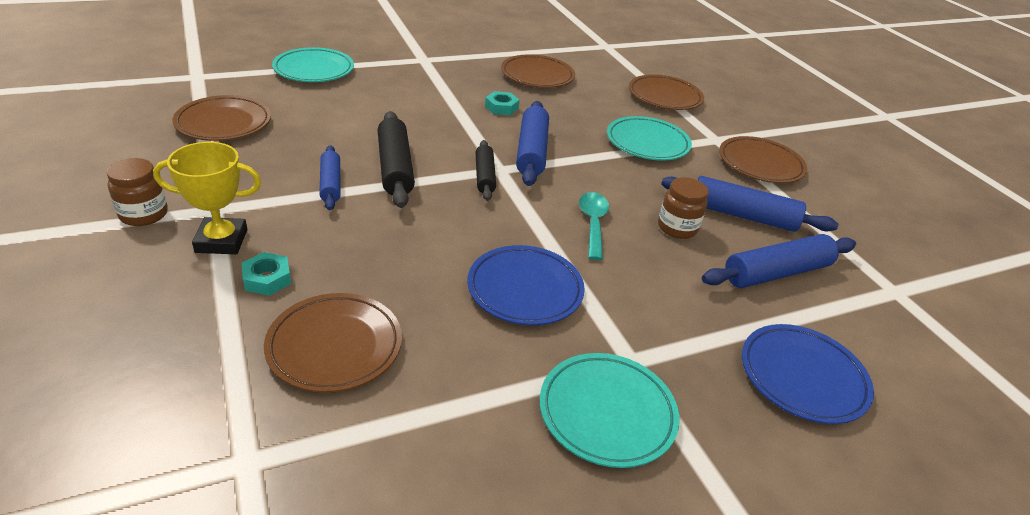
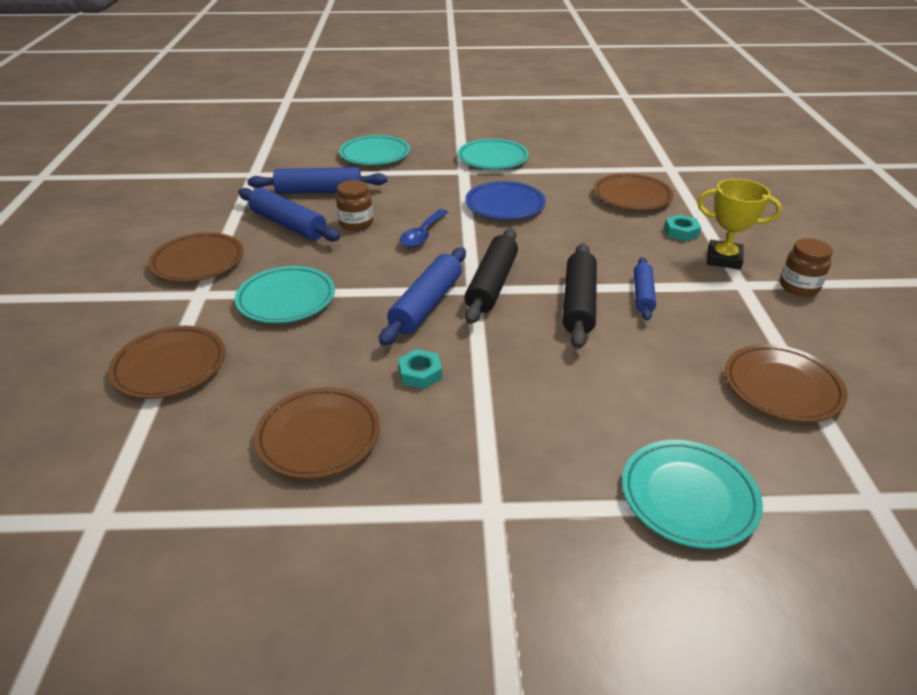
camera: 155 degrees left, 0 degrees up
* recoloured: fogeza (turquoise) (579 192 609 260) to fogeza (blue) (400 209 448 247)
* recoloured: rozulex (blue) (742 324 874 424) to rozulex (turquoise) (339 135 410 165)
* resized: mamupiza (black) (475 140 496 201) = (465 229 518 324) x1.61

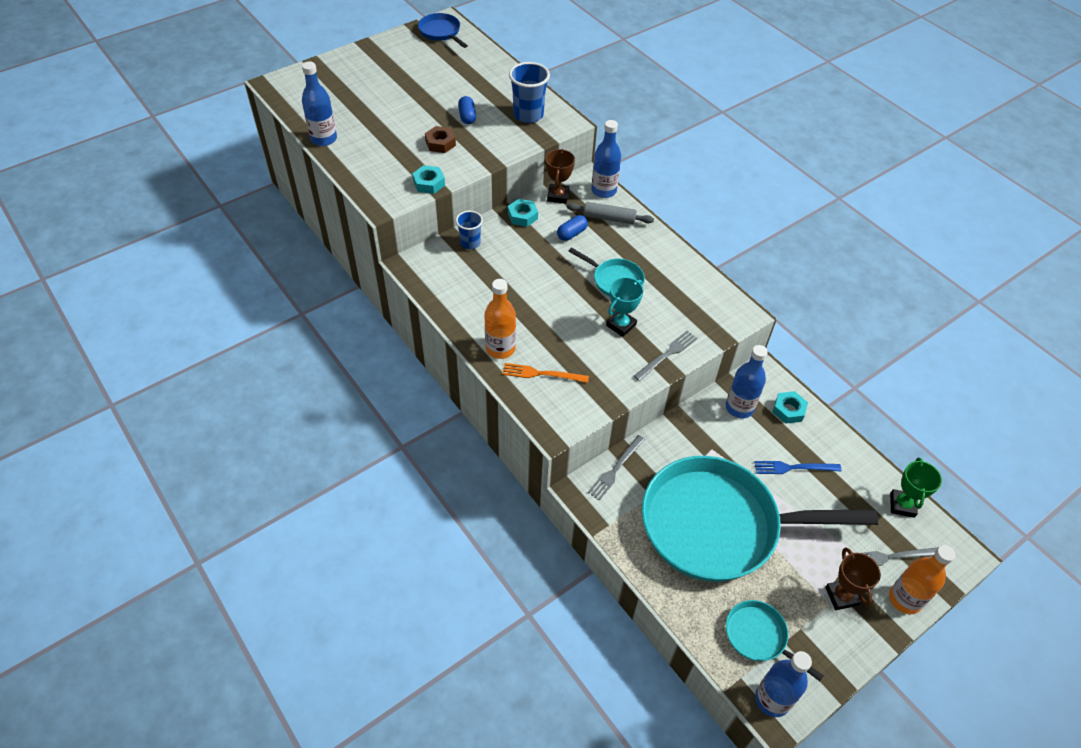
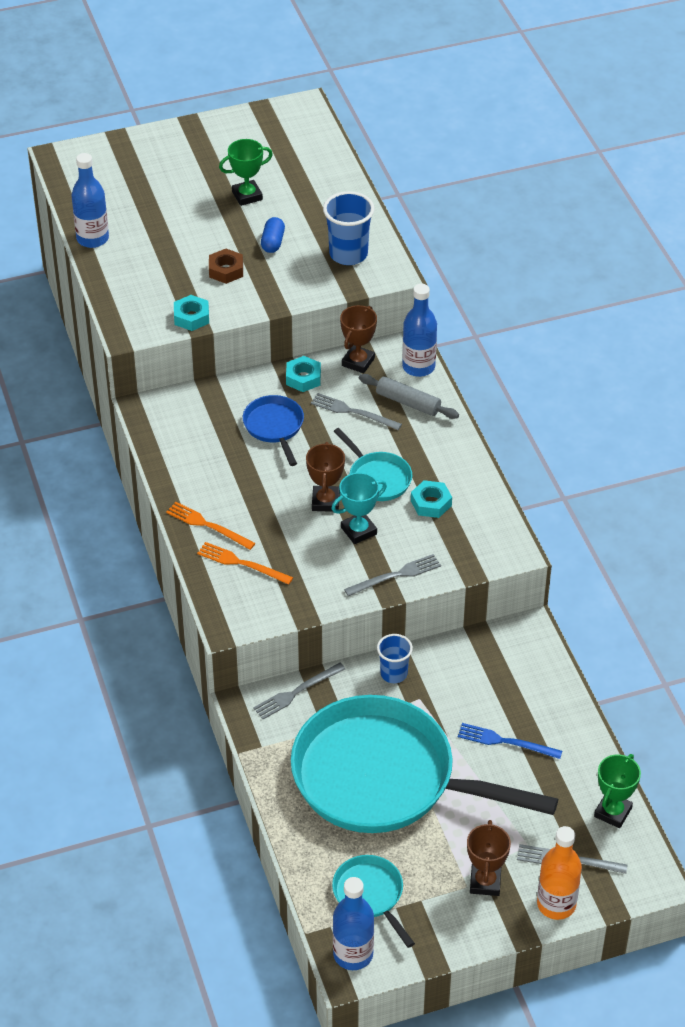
camera: 20 degrees right, 5 degrees down
* removed: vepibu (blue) (726 345 768 418)
* added: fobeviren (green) (219 139 273 206)
* added: fobeviren (brown) (306 442 345 512)
* moved: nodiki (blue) (418 13 468 48) to (243 395 304 466)
* moved: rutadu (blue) (456 211 483 249) to (377 634 413 683)
* moved: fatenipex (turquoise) (773 391 808 424) to (411 480 452 518)
* replaced: vepibu (orange) (484 279 516 359) to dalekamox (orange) (166 502 256 550)
* replaced: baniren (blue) (557 215 588 241) to dalekamox (grey) (311 393 402 430)

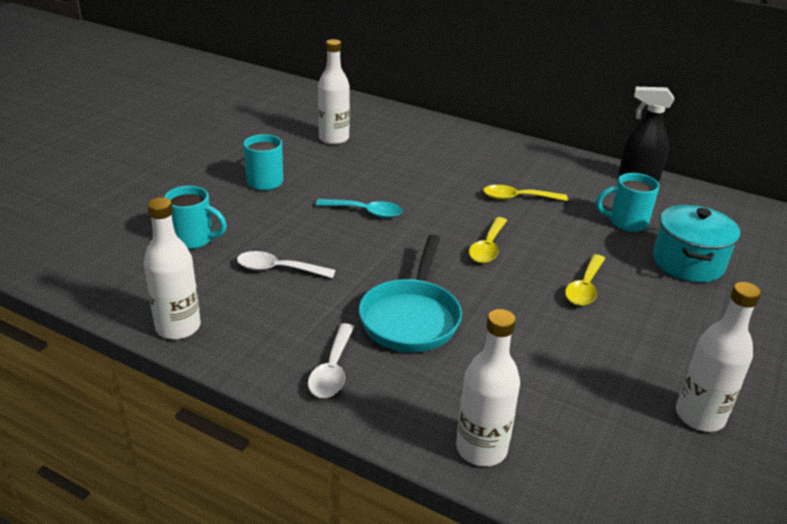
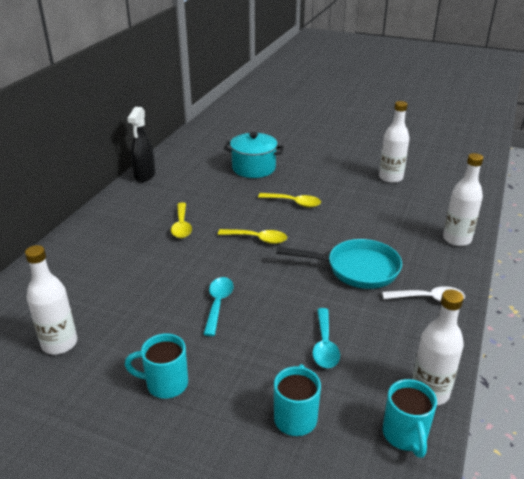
camera: 95 degrees left, 0 degrees up
* moved: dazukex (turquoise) (596 173 660 232) to (383 379 437 458)
* recoloured: fogeza (white) (237 251 336 278) to fogeza (turquoise) (312 308 340 368)

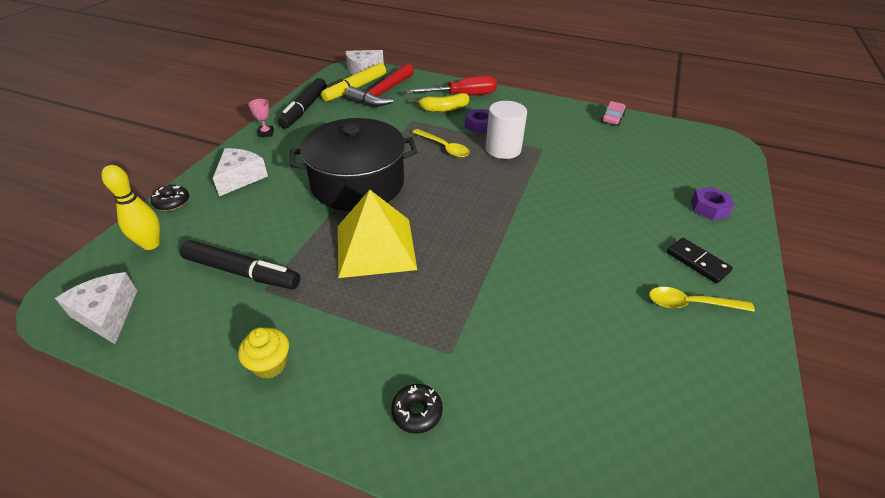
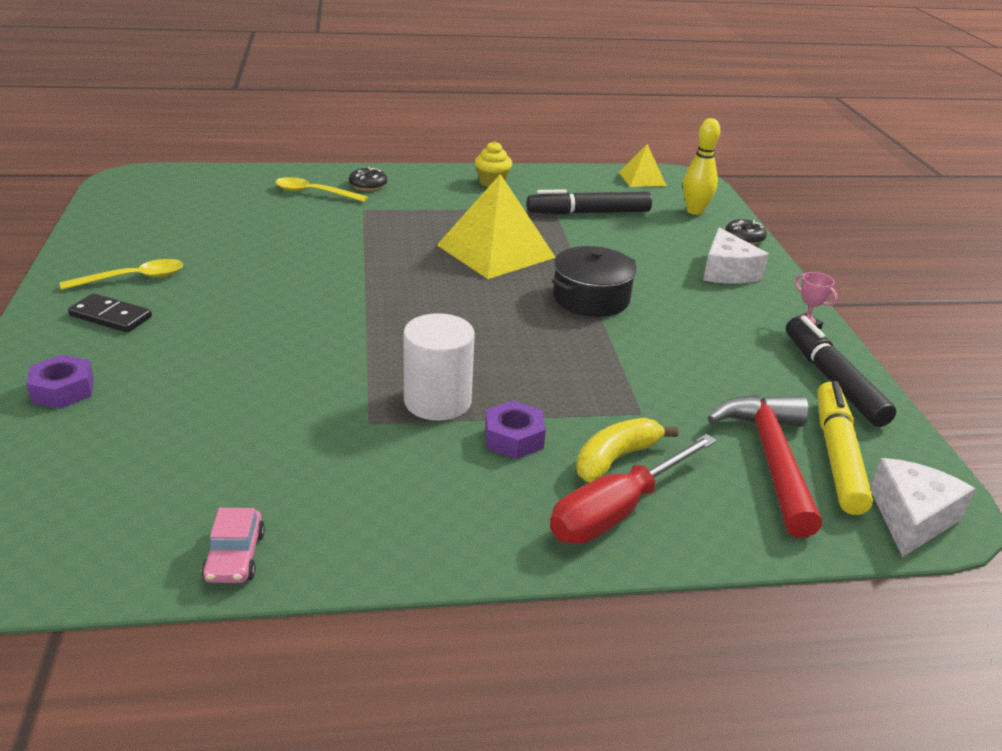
camera: 150 degrees right, 10 degrees down
* moved: fogeza (yellow) (412 129 470 158) to (275 177 368 202)
* replaced: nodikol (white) (55 272 137 344) to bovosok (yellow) (619 144 667 187)
* resized: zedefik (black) (290 118 417 211) = (552 246 637 317) x0.59

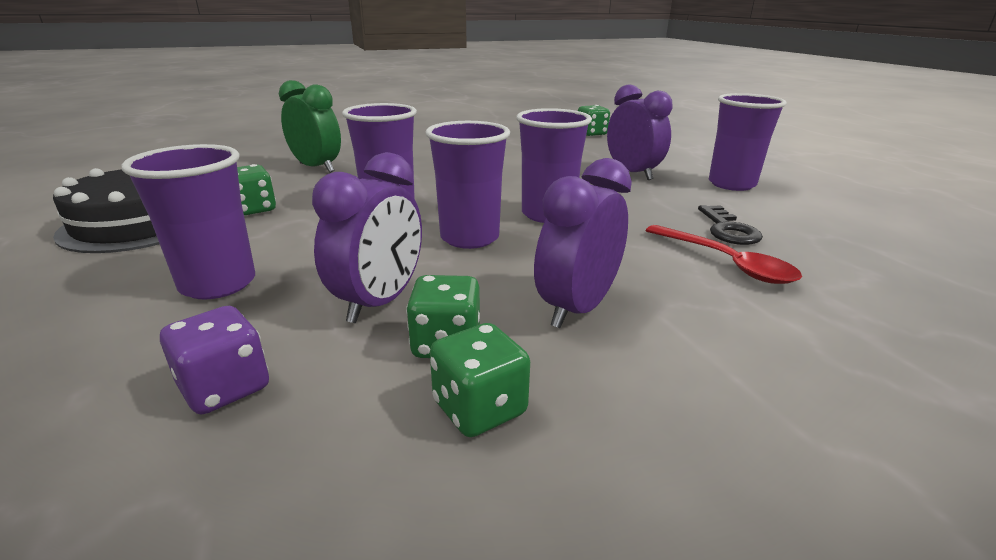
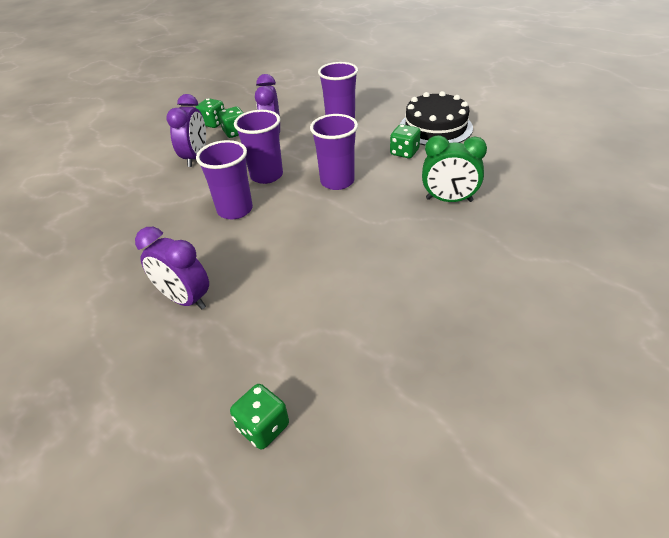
camera: 155 degrees right, 15 degrees up
* removed: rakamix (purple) (160 306 269 414)
* removed: fogeza (red) (645 225 802 284)
* removed: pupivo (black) (698 205 763 245)
* removed: rutadu (purple) (709 93 787 191)

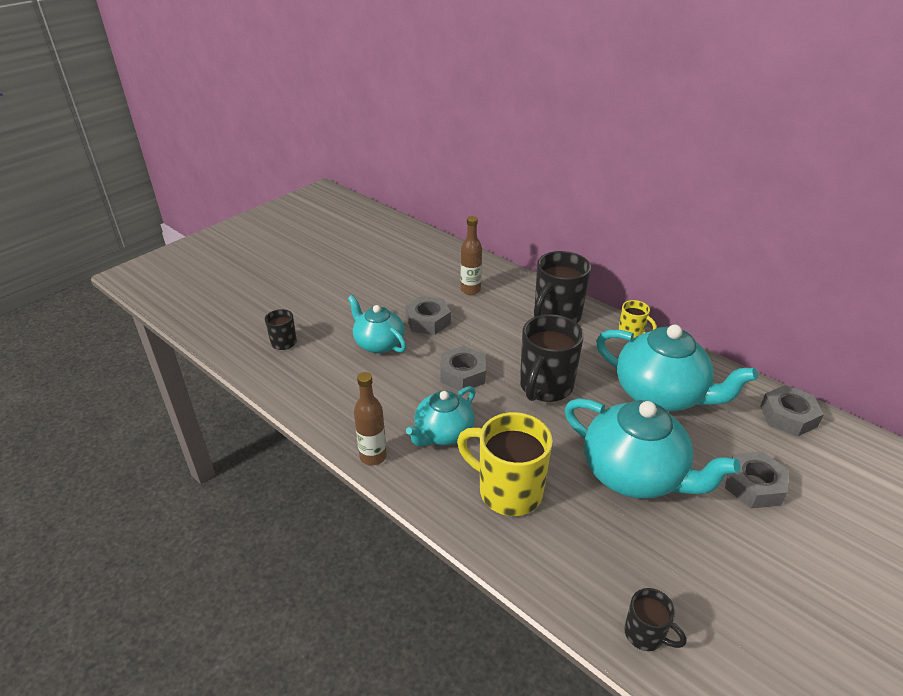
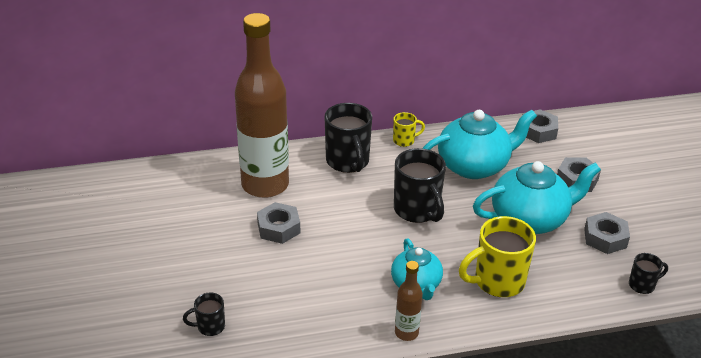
camera: 55 degrees left, 0 degrees up
* removed: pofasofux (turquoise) (348 295 406 353)
* moved: fatenipex (grey) (440 346 486 391) to (584 212 630 254)
* resized: vepibu (brown) (461 216 482 295) = (235 13 289 198) x2.34

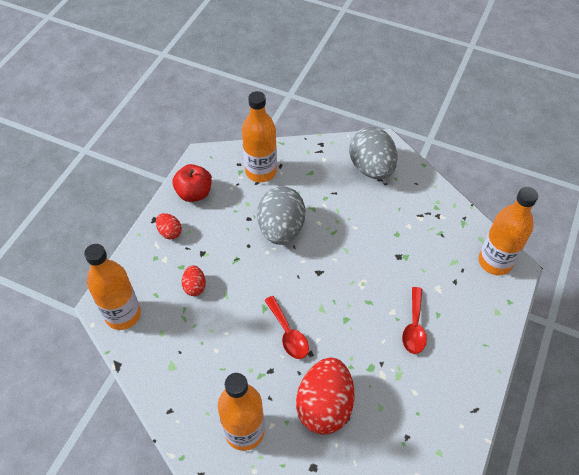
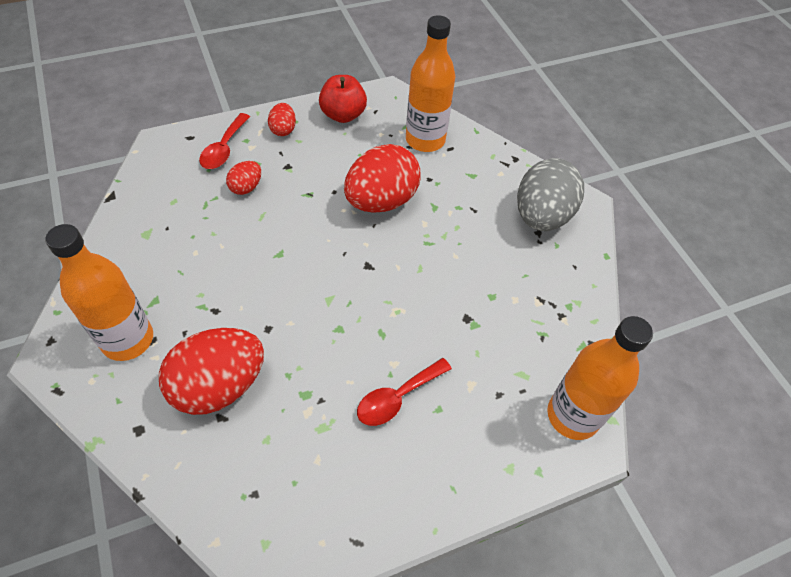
camera: 40 degrees right, 0 degrees up
* removed: vepibu (orange) (84 244 141 330)
* moved: fogeza (red) (264 296 309 359) to (199 113 250 169)
* recoloured: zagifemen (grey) (257 186 305 245) to zagifemen (red) (344 144 420 212)

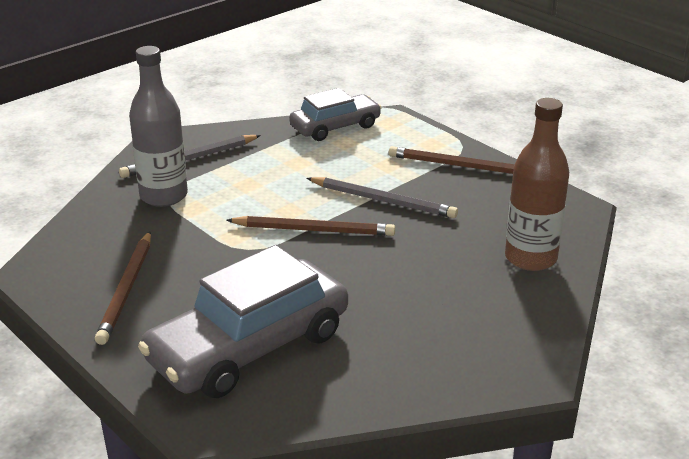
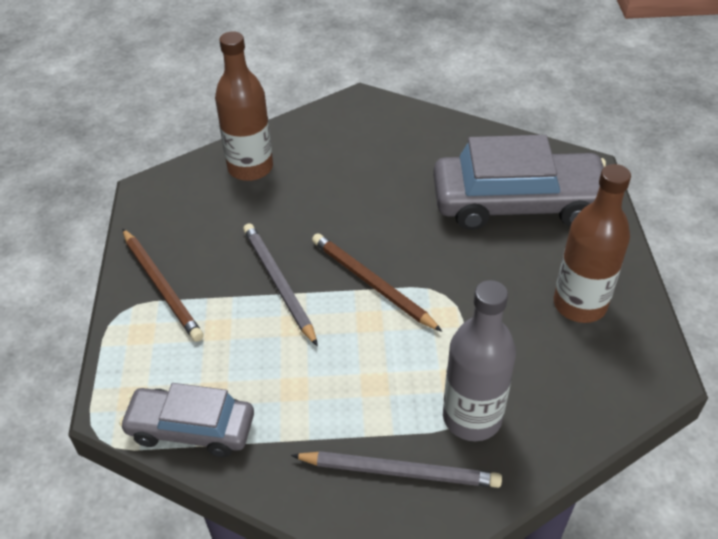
camera: 140 degrees left, 15 degrees up
* replaced: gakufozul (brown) (95 232 151 345) to vepibu (brown) (554 164 631 323)

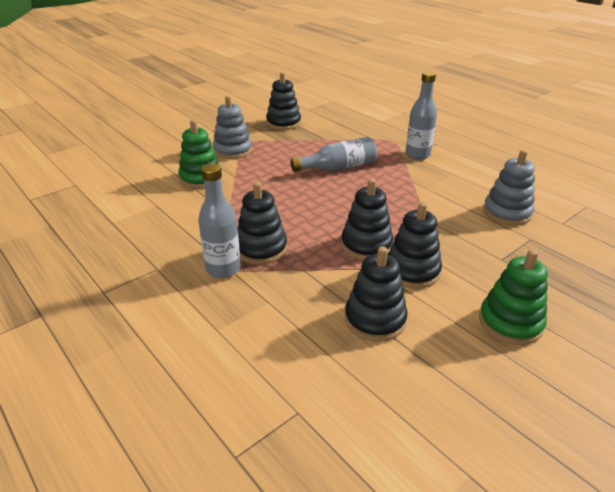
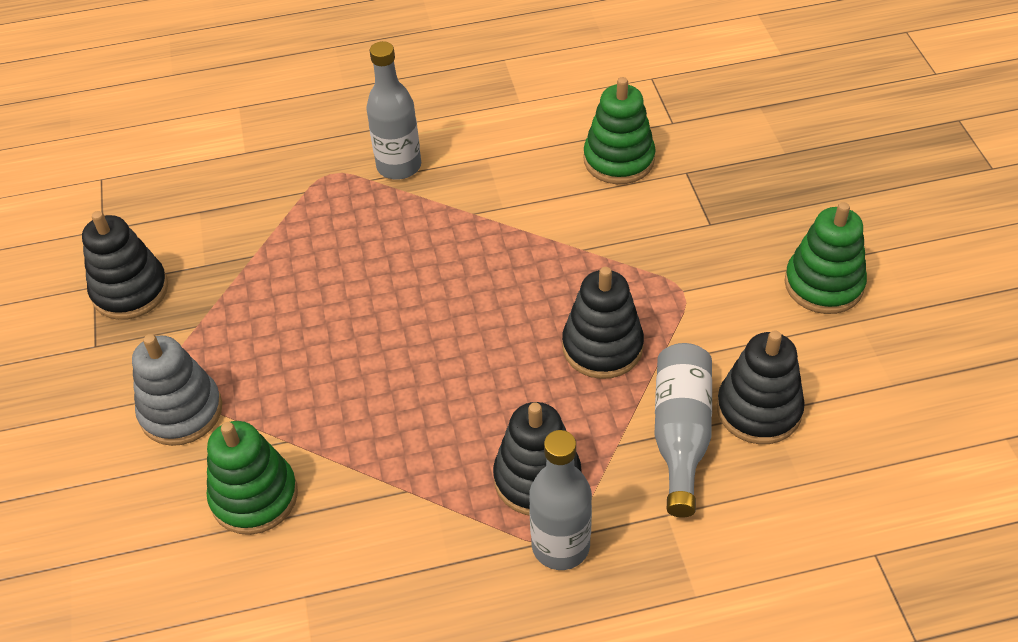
camera: 60 degrees left, 15 degrees up
* removed: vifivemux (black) (388 202 442 289)
* moved: vepibu (grey) (290 137 377 172) to (654 343 712 518)
* recoloured: vifivemux (grey) (483 150 535 226) to vifivemux (green) (584 77 656 184)

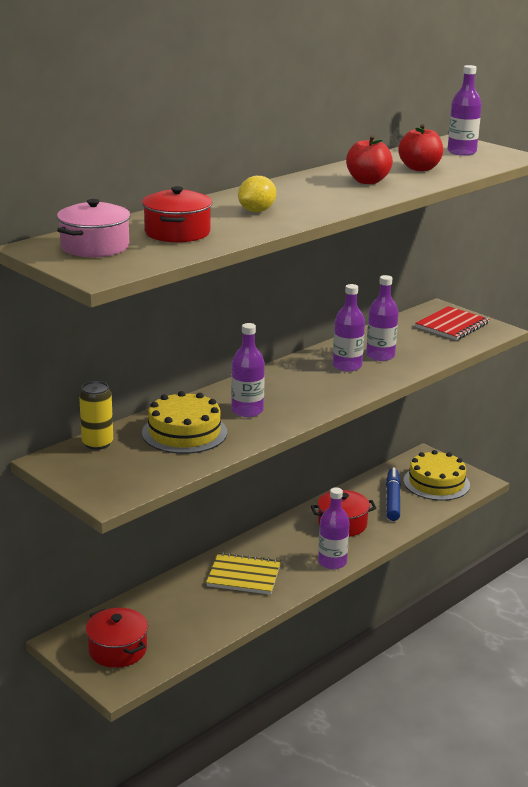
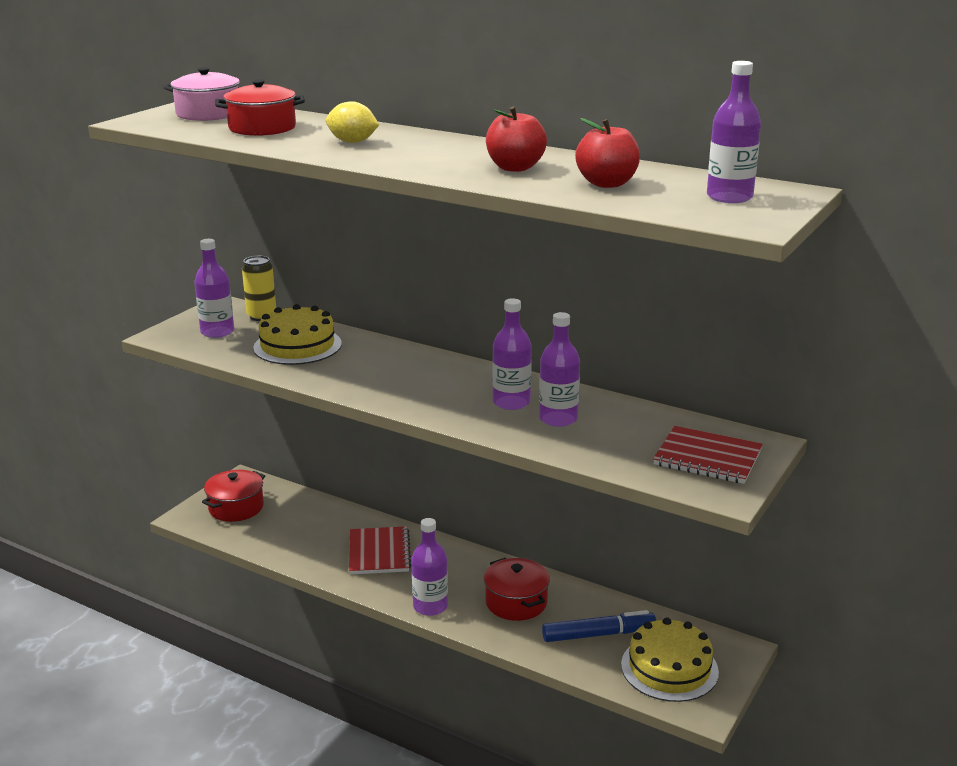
camera: 75 degrees right, 0 degrees up
* moved: vepibu (purple) (231 323 265 417) to (194 239 234 338)
* recoloured: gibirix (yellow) (206 552 281 595) to gibirix (red) (349 526 411 575)

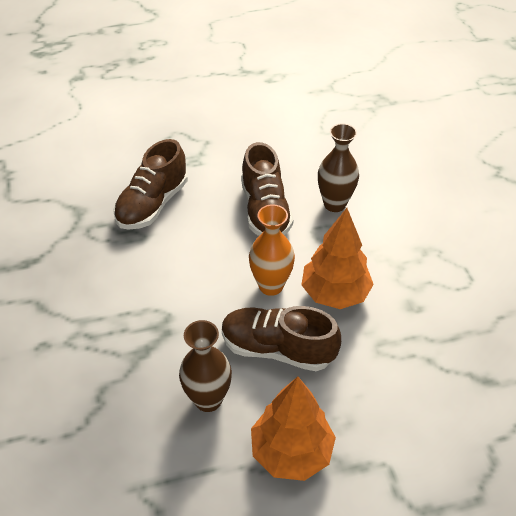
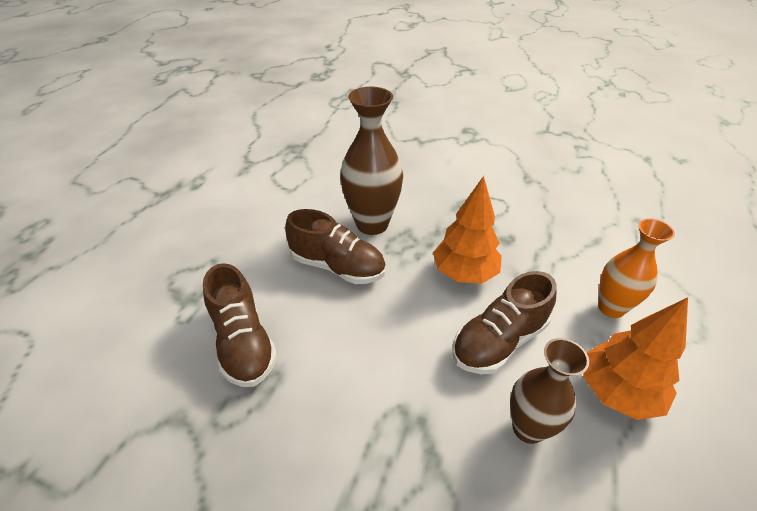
camera: 55 degrees left, 5 degrees down
* moved: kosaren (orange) (249 204 295 296) to (598 218 675 318)
* resized: kosaren (brown) (318 123 359 212) = (340 87 403 235) x1.53

